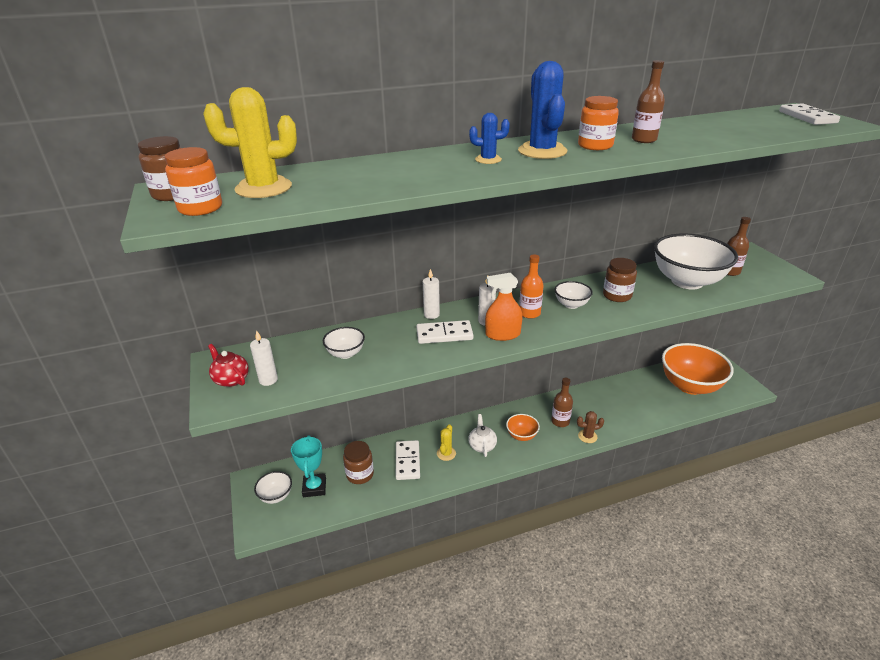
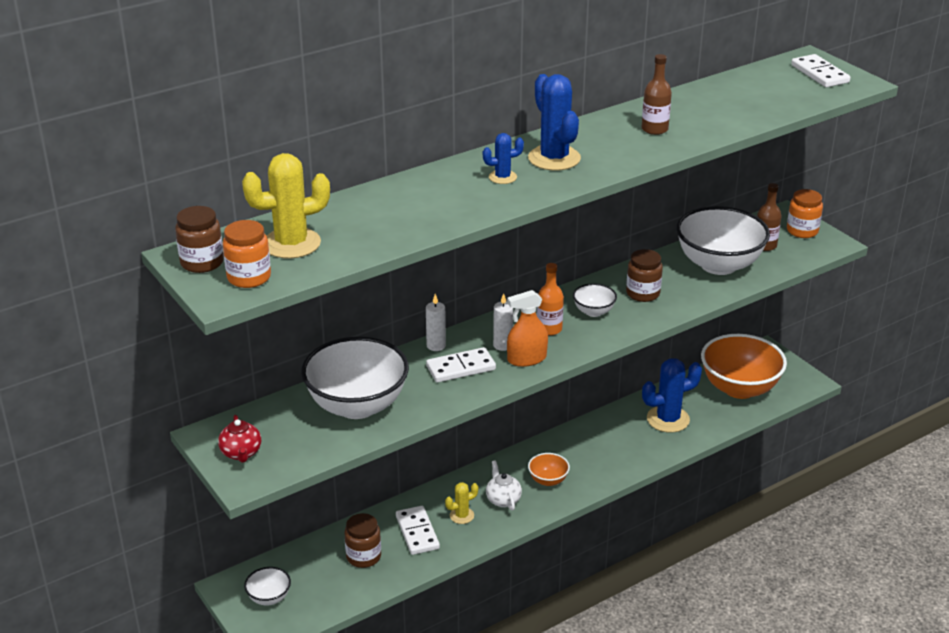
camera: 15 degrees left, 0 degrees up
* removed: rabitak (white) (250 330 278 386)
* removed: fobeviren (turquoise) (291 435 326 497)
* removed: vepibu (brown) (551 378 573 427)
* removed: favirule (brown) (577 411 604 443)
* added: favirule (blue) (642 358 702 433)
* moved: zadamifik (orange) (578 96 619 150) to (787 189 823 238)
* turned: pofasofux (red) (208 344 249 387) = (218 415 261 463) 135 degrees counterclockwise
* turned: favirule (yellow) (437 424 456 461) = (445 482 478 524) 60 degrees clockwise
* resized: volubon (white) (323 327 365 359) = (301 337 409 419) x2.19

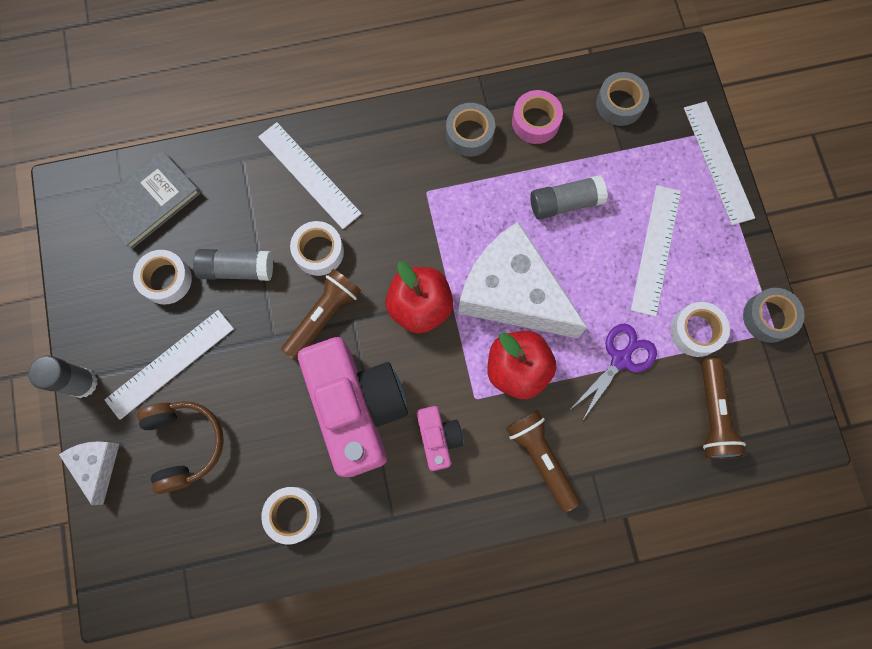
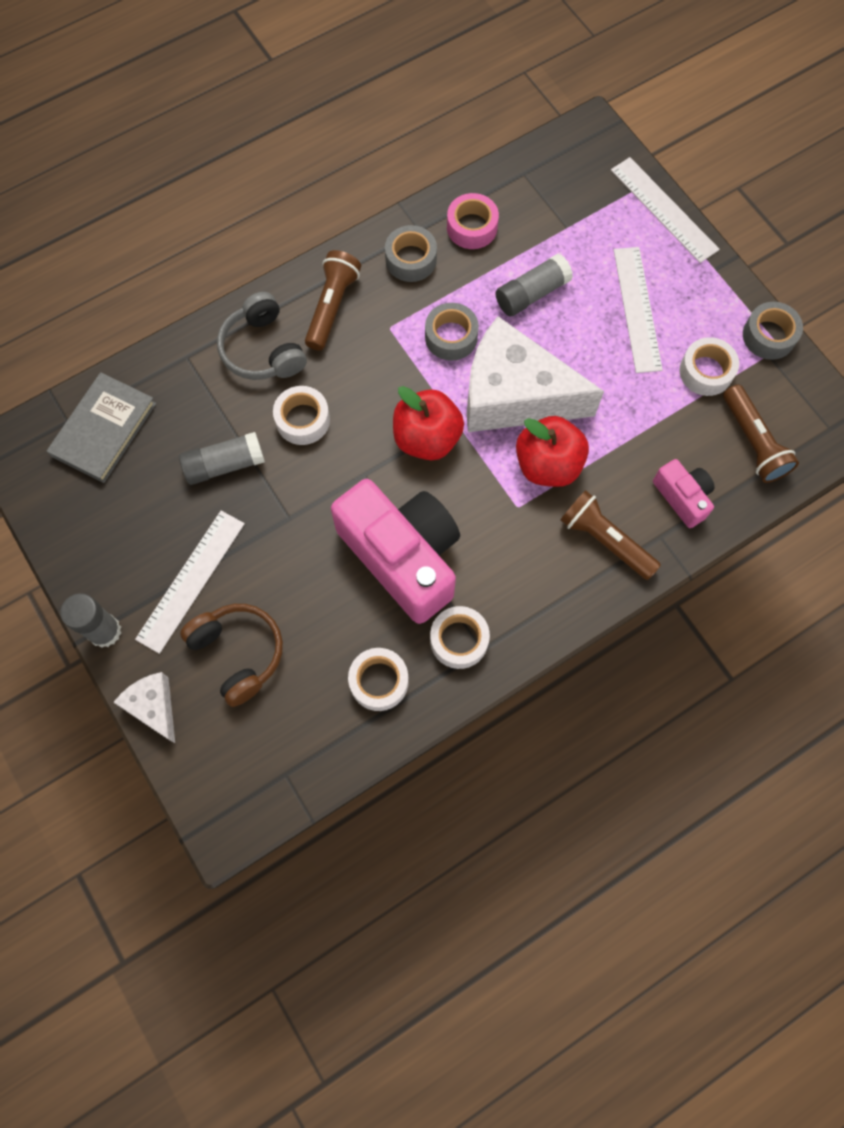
camera: 20 degrees left, 5 degrees down
* removed: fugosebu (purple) (571 324 657 421)
* moved: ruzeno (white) (133 250 192 305) to (430 606 490 669)
* moved: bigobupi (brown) (281 269 361 361) to (305 250 361 351)
* moved: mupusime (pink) (417 406 464 471) to (653 459 715 528)
* moved: ruzeno (grey) (596 72 649 126) to (425 303 479 361)
* replaced: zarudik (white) (258 122 362 229) to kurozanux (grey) (217 292 307 380)

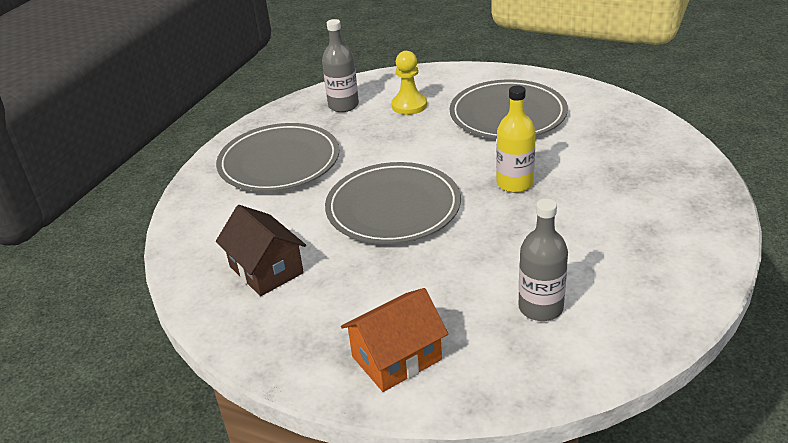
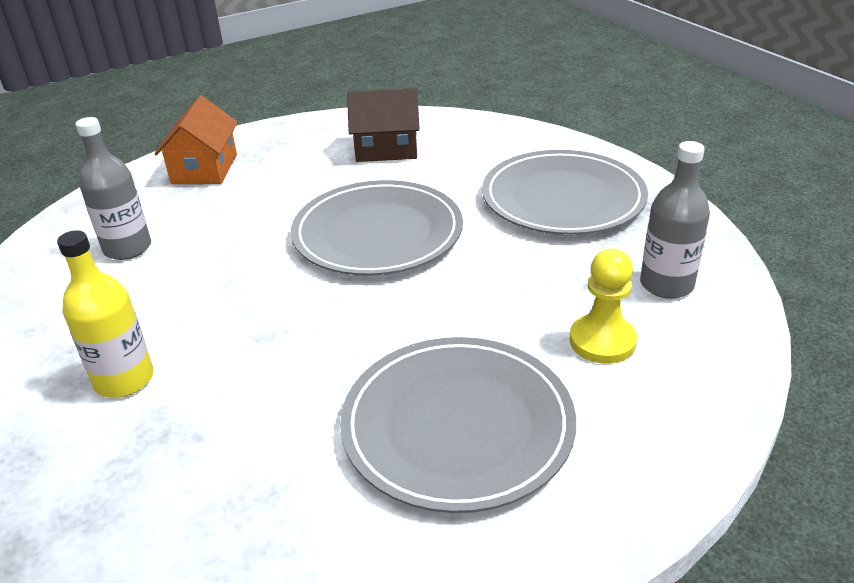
camera: 125 degrees right, 0 degrees up
* moved: vepibu (yellow) (496 85 536 193) to (57 230 154 398)

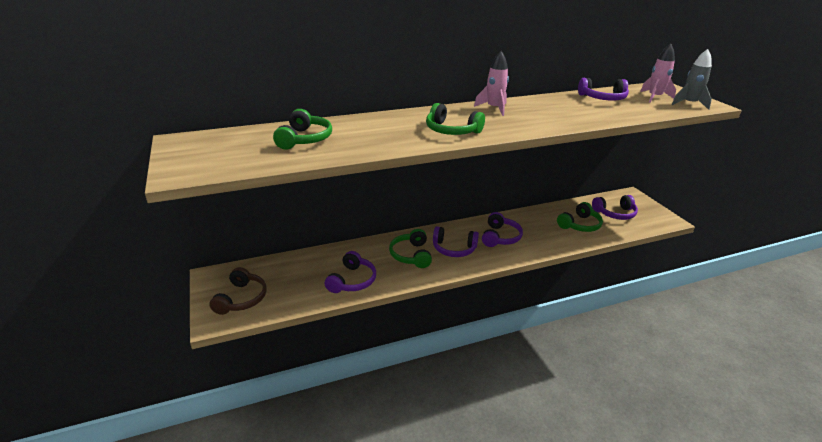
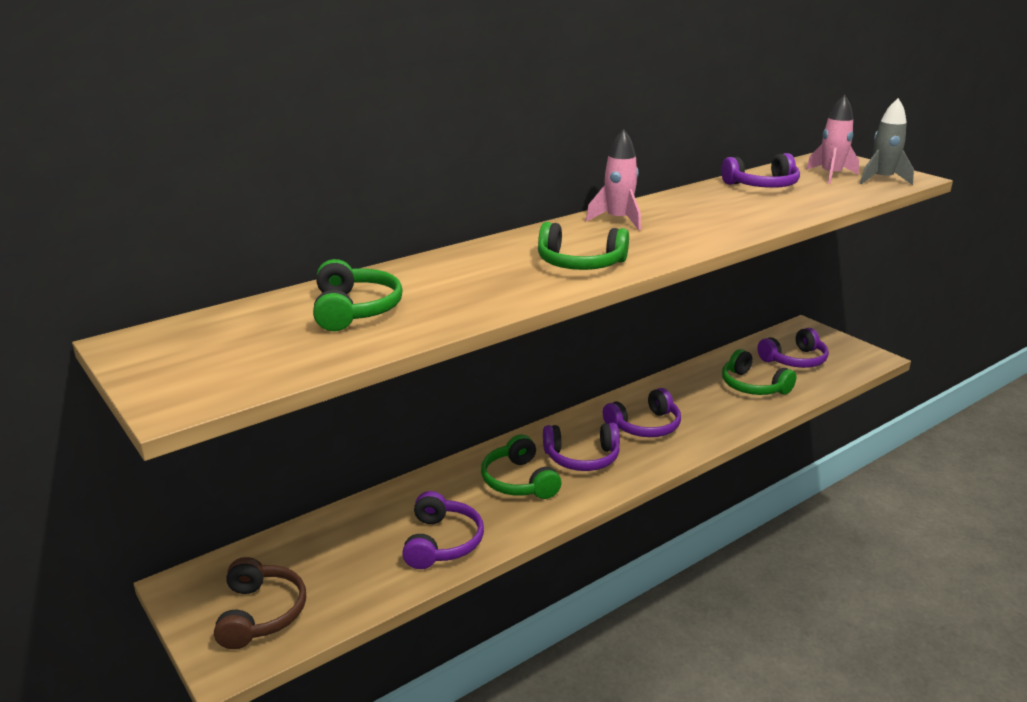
camera: 15 degrees left, 5 degrees down
* turned: kurozanux (purple) (482 212 523 247) = (603 388 681 437) 60 degrees clockwise
* turned: kurozanux (green) (557 202 603 232) = (722 349 797 395) 105 degrees clockwise

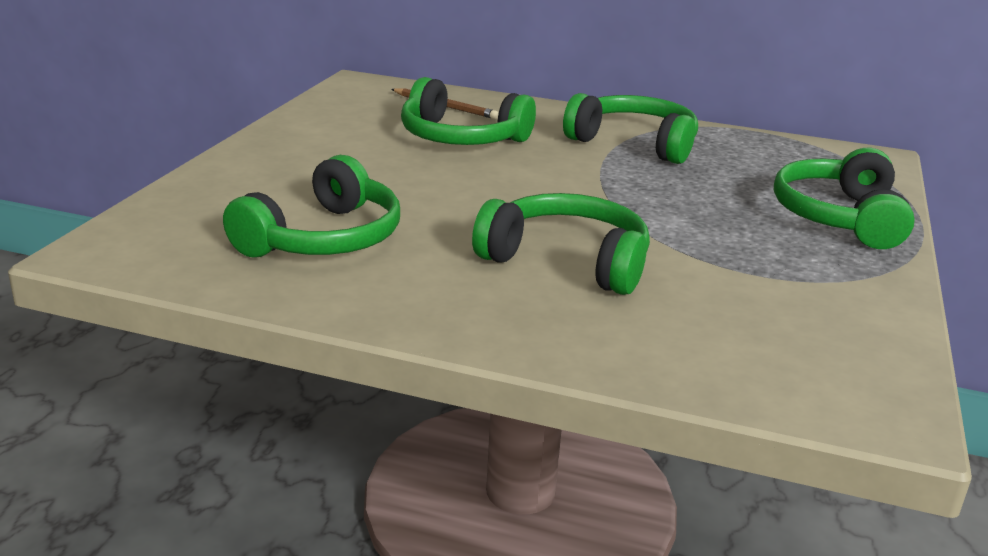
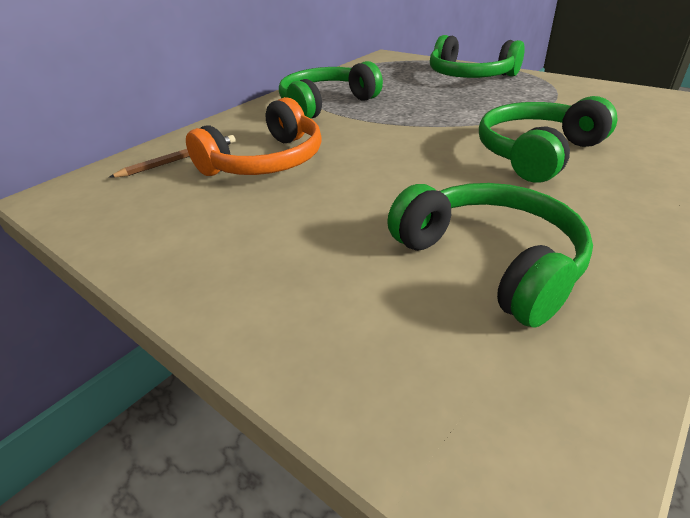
camera: 65 degrees left, 10 degrees up
* recoloured: kurozanux (green) (401 77 536 145) to kurozanux (orange) (186 97 322 176)

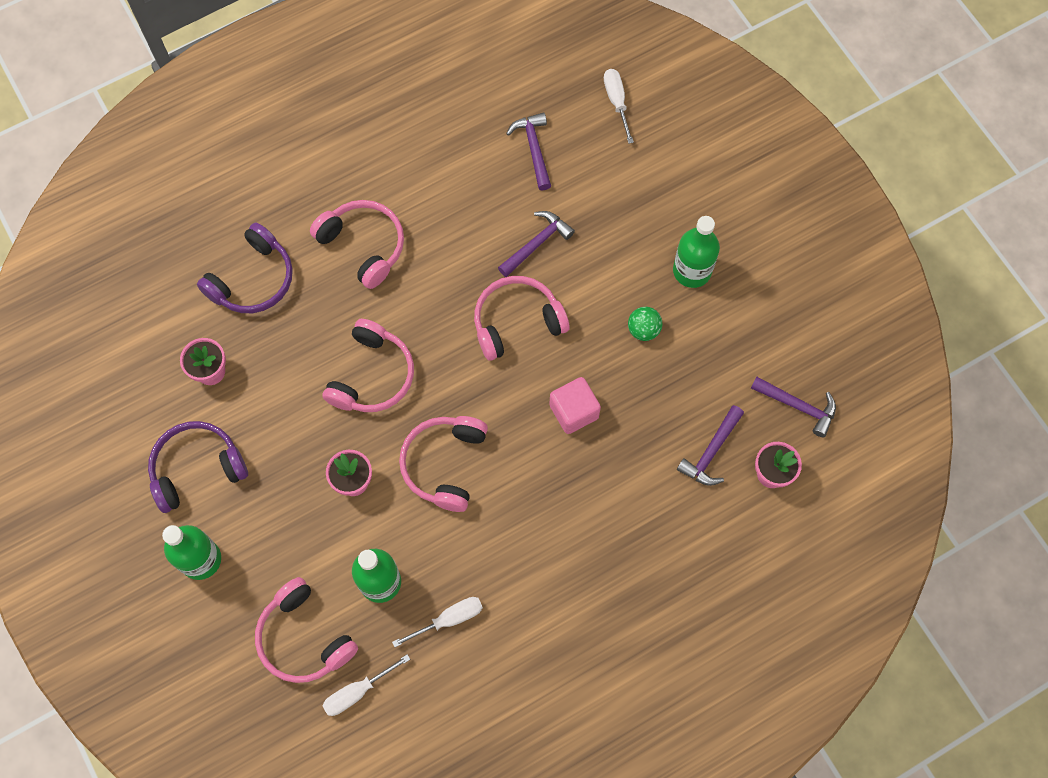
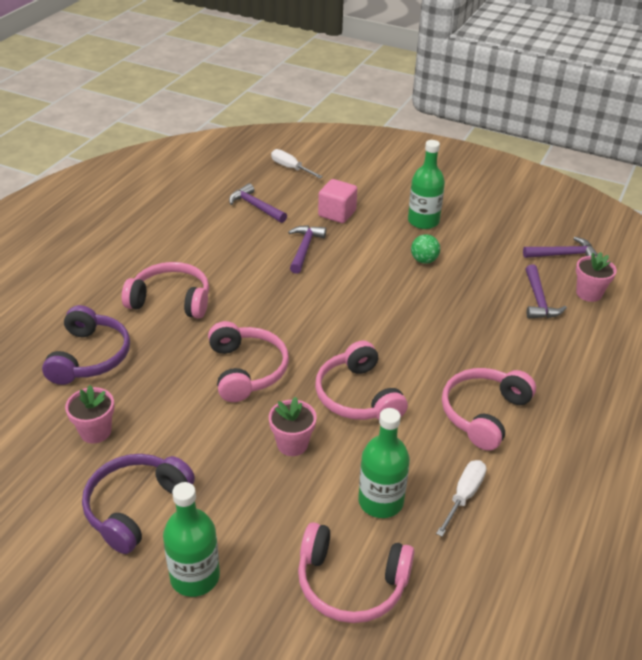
camera: 35 degrees left, 30 degrees down
* removed: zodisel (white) (323 654 410 716)
* moved: kurozanux (pink) (474 276 569 361) to (442 368 536 451)
* moved: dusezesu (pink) (549 377 601 434) to (318 179 357 223)

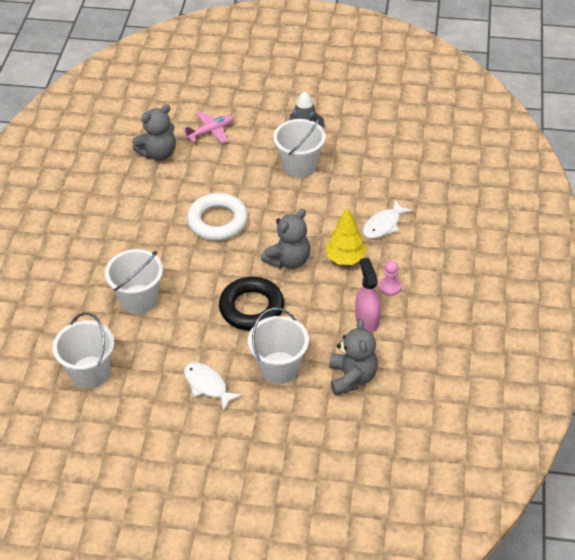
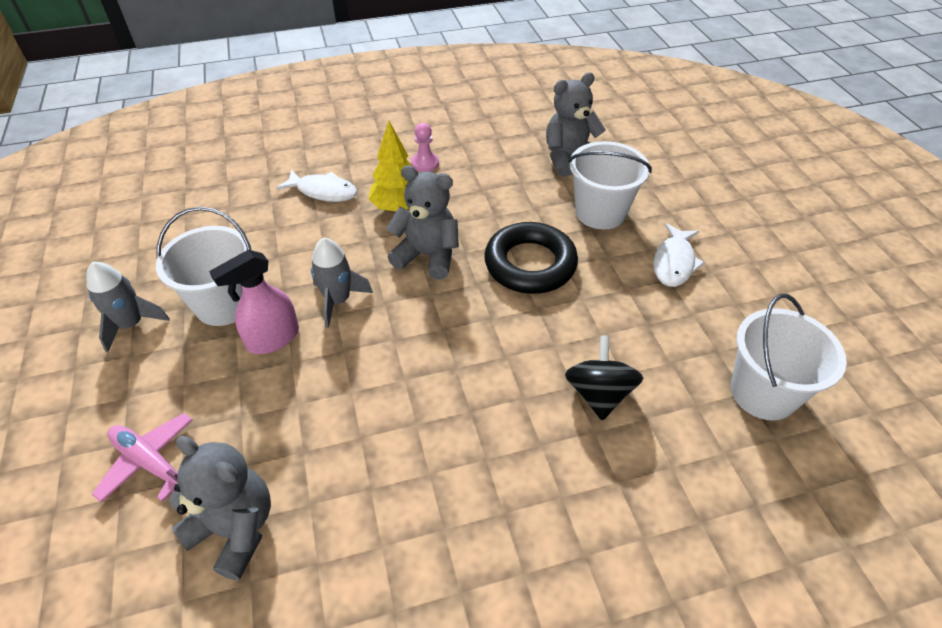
camera: 115 degrees left, 0 degrees up
* removed: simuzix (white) (187 193 248 241)
* added: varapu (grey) (311 237 373 328)
* moved: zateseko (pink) (355 258 381 332) to (209 250 299 354)
* replaced: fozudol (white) (105 249 163 314) to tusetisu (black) (565 335 643 420)

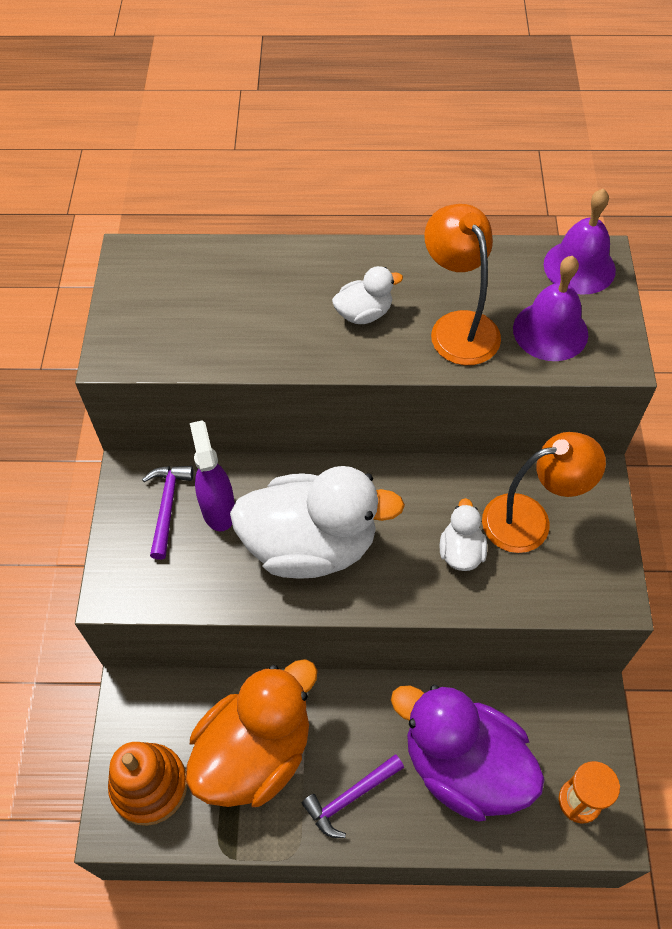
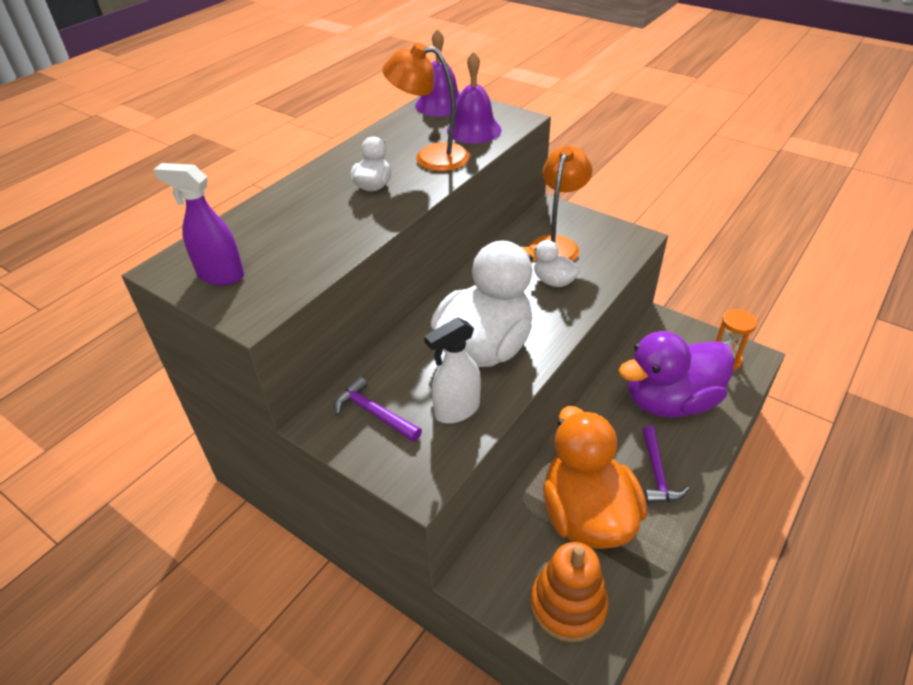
camera: 55 degrees left, 15 degrees down
* added: zateseko (white) (424 317 481 423)
* moved: zateseko (purple) (190 420 235 531) to (153 163 244 285)

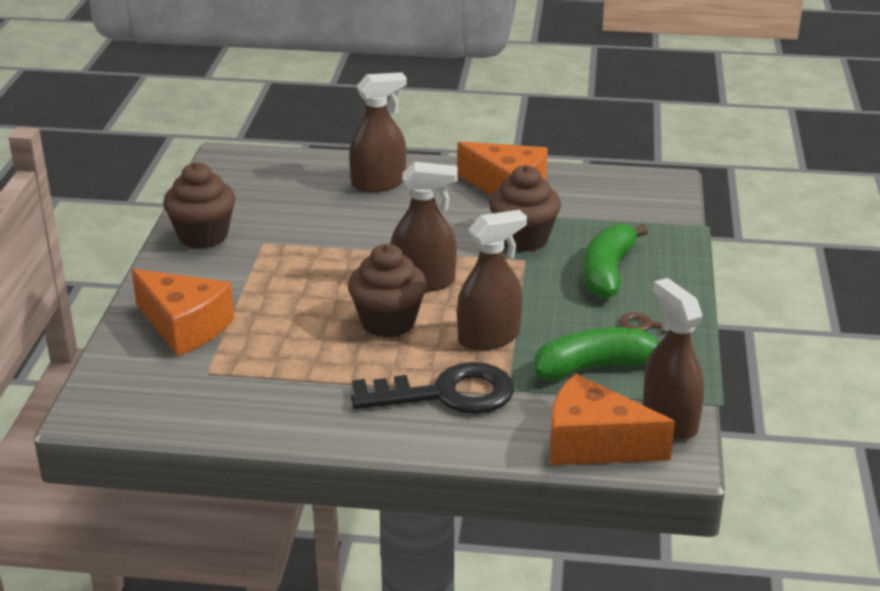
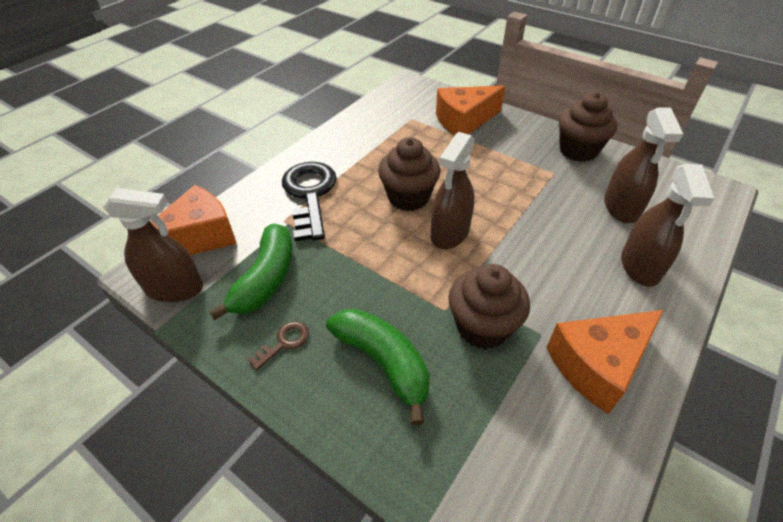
camera: 120 degrees right, 15 degrees up
* moved: zateseko (brown) (457 210 527 350) to (604 107 683 223)
* turned: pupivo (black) (351 362 514 414) = (282 162 337 241) 150 degrees clockwise

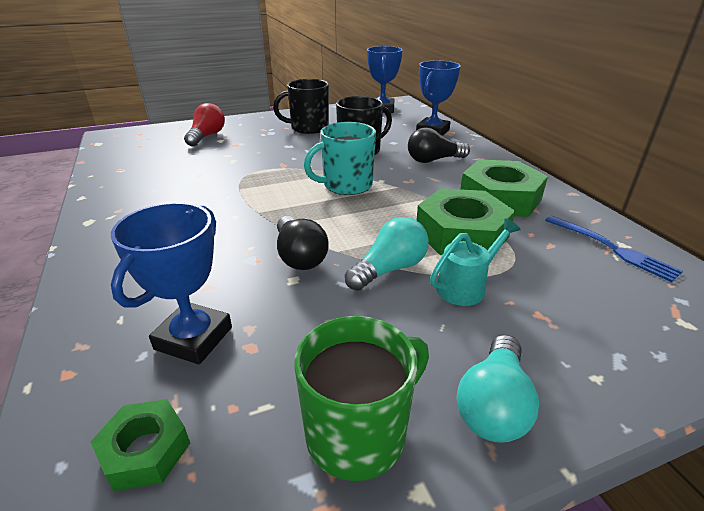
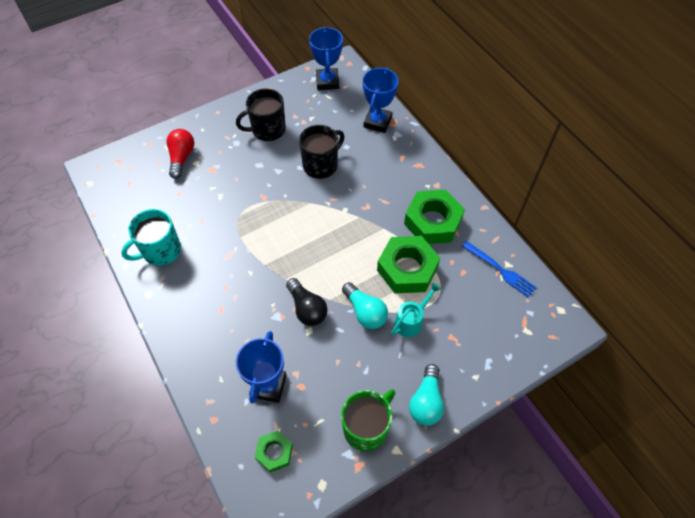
camera: 10 degrees left, 25 degrees up
* removed: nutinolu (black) (408 127 470 163)
* moved: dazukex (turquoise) (304 122 376 195) to (121 209 181 266)
* turned: nutinolu (turquoise) (345 217 429 291) = (342 282 388 329) 105 degrees clockwise

